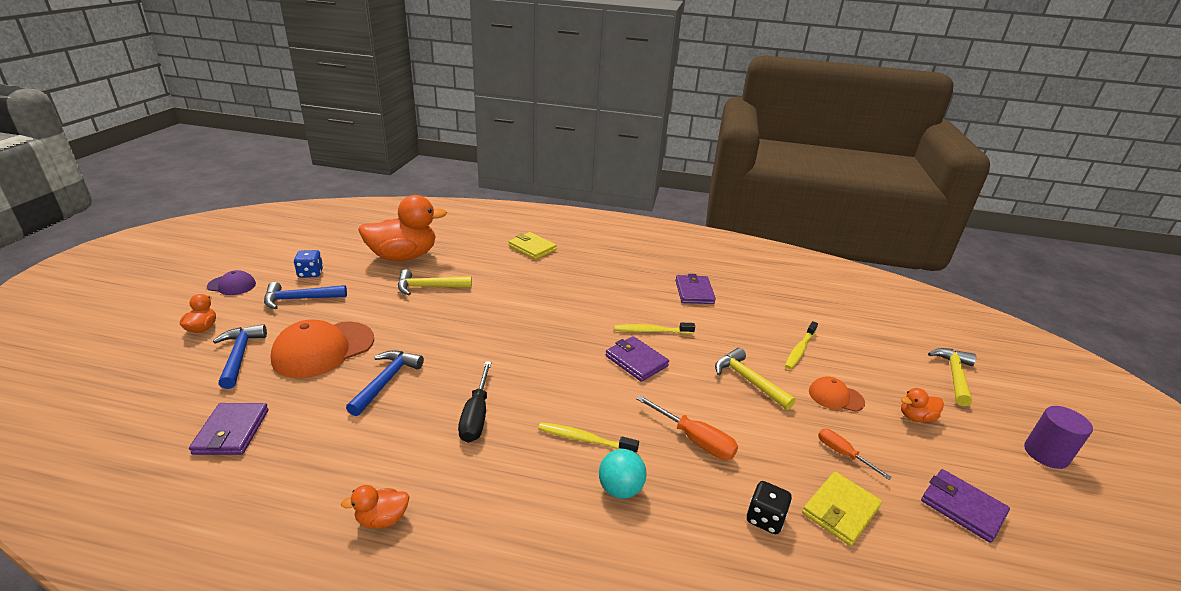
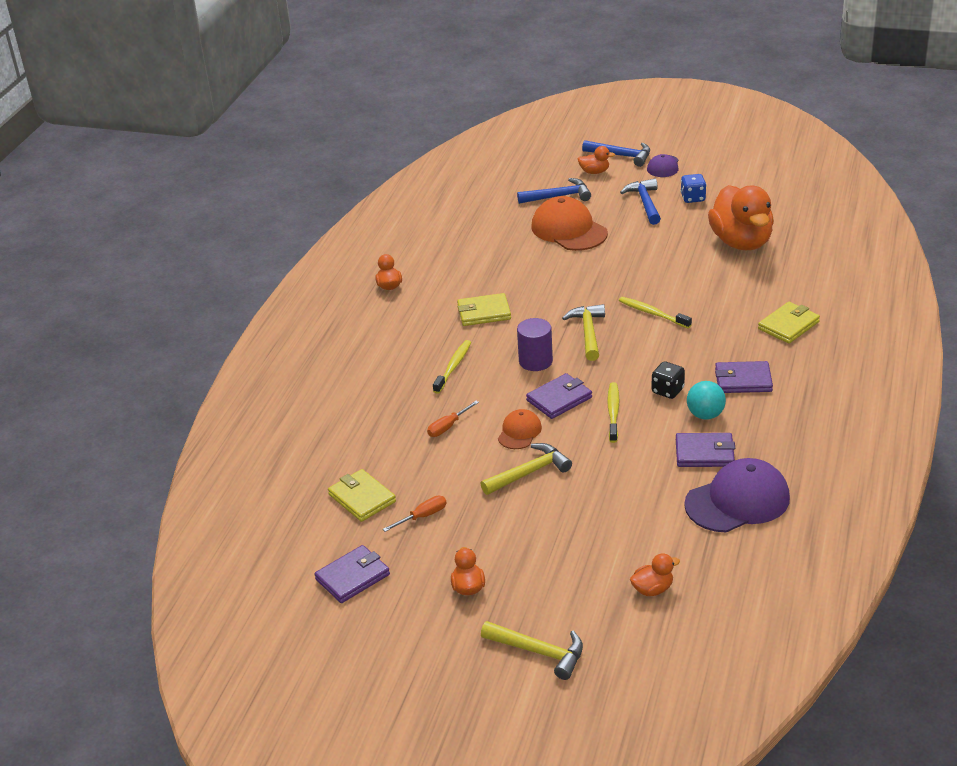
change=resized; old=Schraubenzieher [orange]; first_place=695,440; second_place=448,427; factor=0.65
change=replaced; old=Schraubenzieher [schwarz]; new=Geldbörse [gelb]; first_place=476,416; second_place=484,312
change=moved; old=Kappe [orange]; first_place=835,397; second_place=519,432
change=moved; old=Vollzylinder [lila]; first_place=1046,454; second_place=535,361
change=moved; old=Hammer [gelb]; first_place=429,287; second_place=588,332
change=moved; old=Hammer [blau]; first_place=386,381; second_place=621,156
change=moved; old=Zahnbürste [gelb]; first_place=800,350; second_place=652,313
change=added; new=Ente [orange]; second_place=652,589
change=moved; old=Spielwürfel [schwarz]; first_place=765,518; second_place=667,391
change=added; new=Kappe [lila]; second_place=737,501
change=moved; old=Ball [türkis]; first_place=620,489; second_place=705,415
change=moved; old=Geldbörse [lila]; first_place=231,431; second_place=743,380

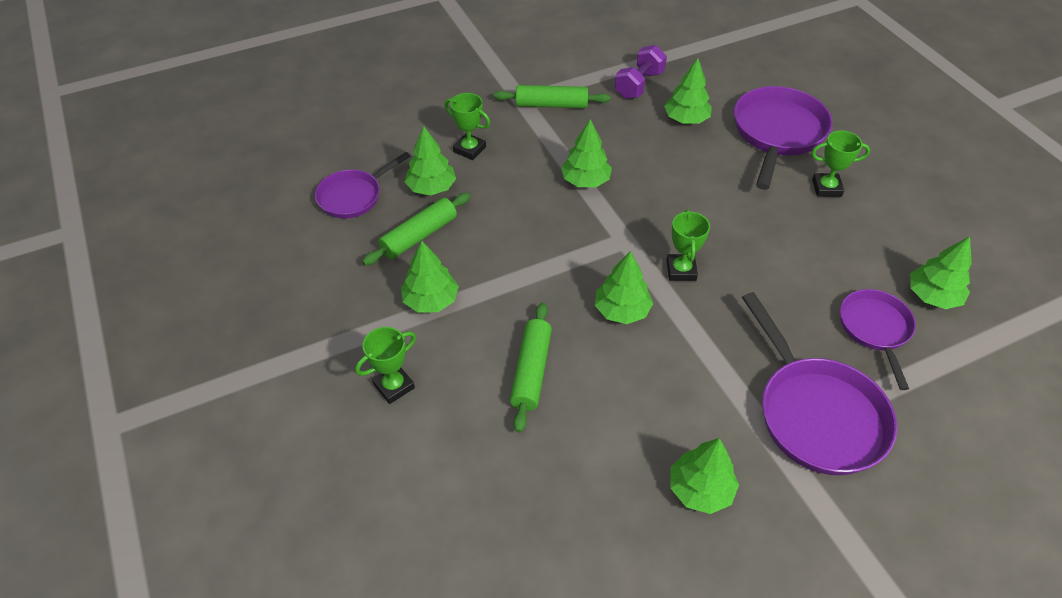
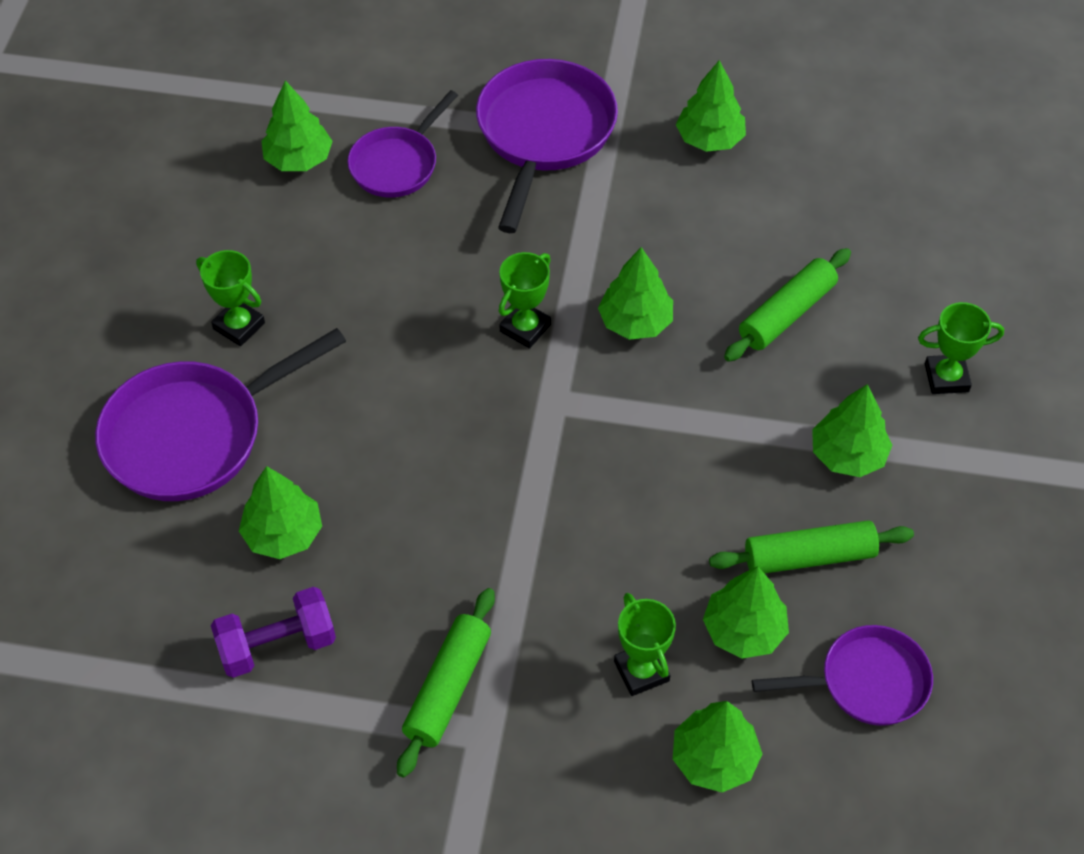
change=turned; old=Nudelholz [grün]; first_place=551,105; second_place=448,688; degrees=75
change=moved; old=Baum [grün]; first_place=585,180; second_place=714,759

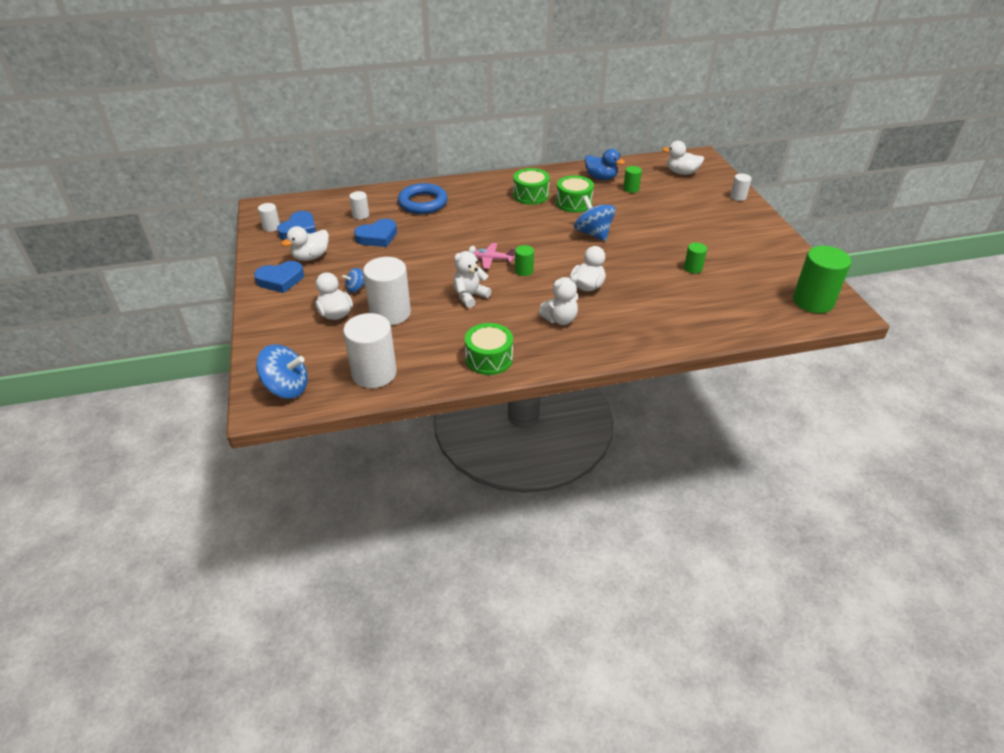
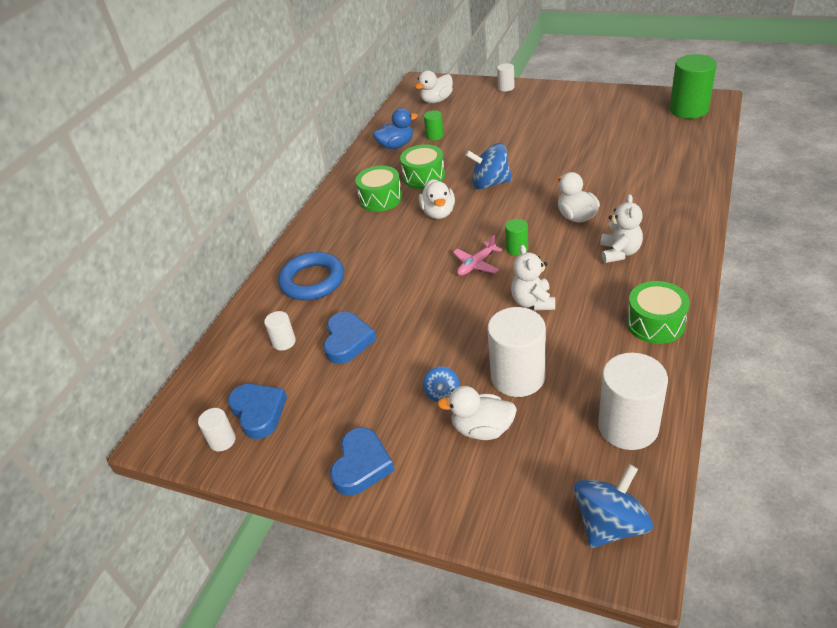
change=moved; old=Ente [weiß]; first_place=311,257; second_place=438,213
change=removed; old=Vollzylinder [grün]; first_place=693,268

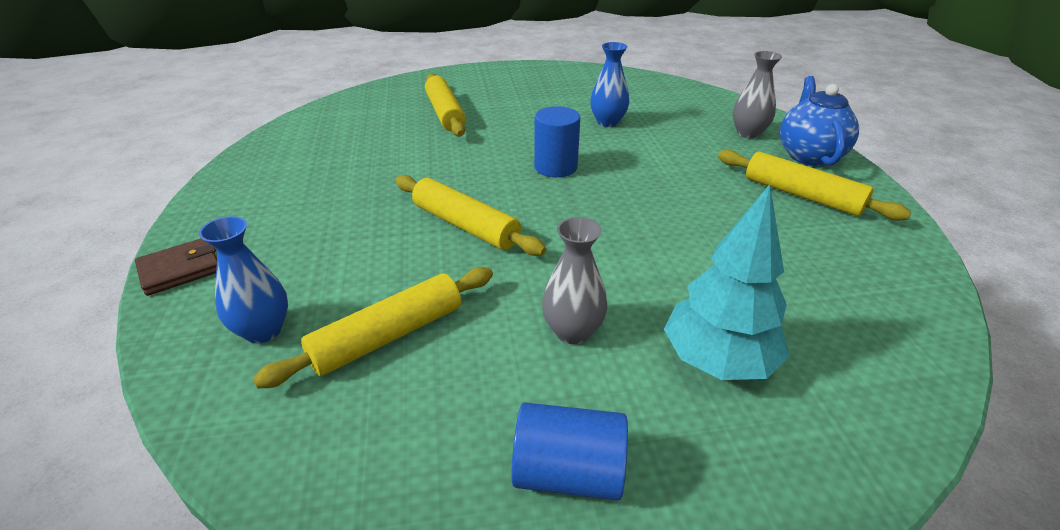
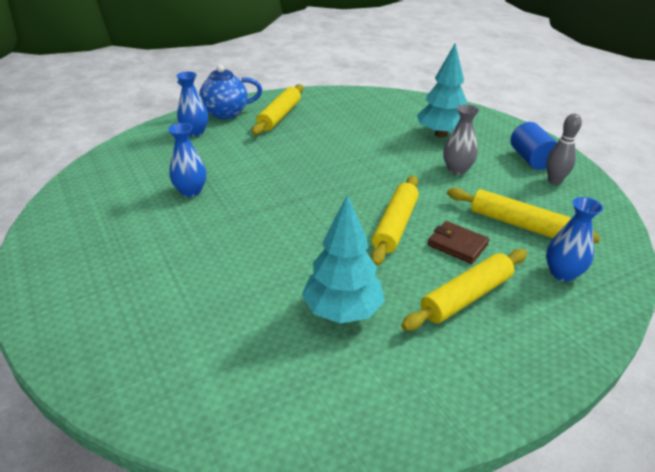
change=recoloured; old=Vase [grau]; new=Vase [blau]; first_place=748,133; second_place=195,132
change=added; new=Baum [türkis]; second_place=342,311
change=moved; old=Nudelholz [gelb]; first_place=445,113; second_place=466,297
change=moved; old=Geldbörse [braun]; first_place=180,269; second_place=457,245
change=added; new=Bowlingkegel [grau]; second_place=554,181
change=removed; old=Vollzylinder [blau]; first_place=555,167

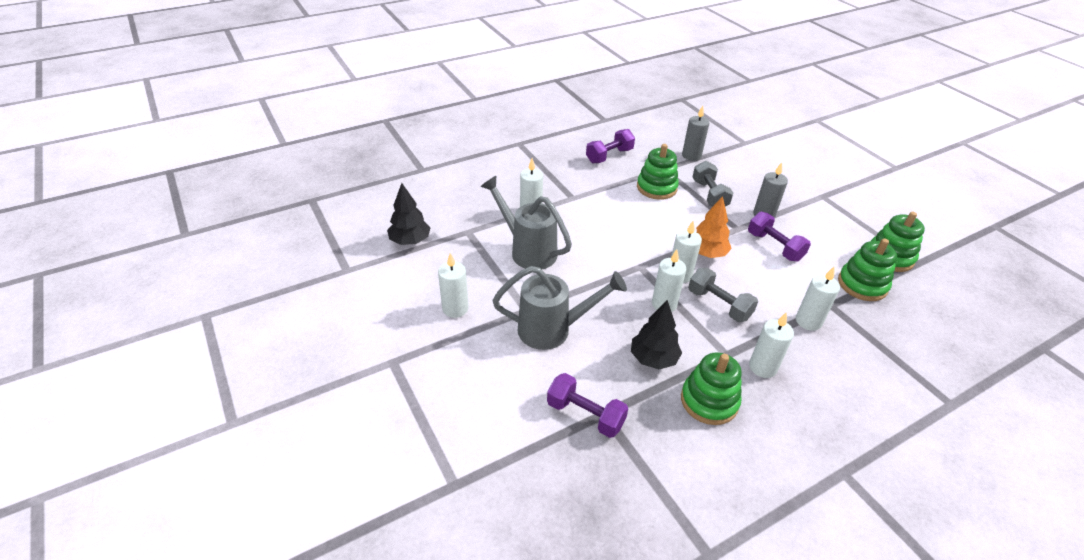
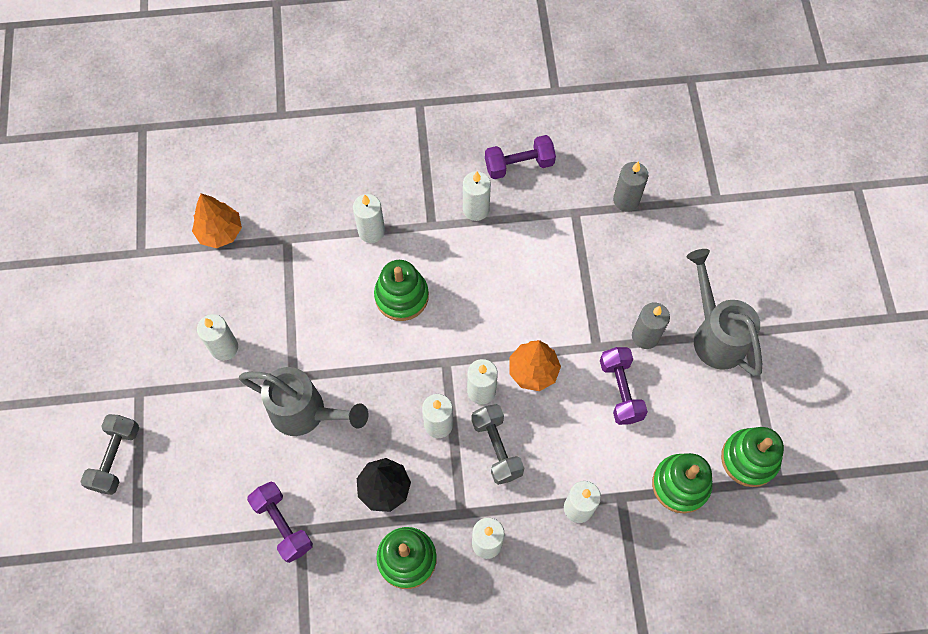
change=moved; old=Hantel [grau]; first_place=709,195; second_place=116,458
change=recoloured; old=Baum [schwarz]; new=Baum [orange]; first_place=410,241; second_place=220,232
change=moved; old=Stapelspielzeug [grün]; first_place=656,188; second_place=401,296
change=added; new=Kerze [weiß]; second_place=476,209
change=moved; old=Gießkanne [grau]; first_place=528,251; second_place=715,335

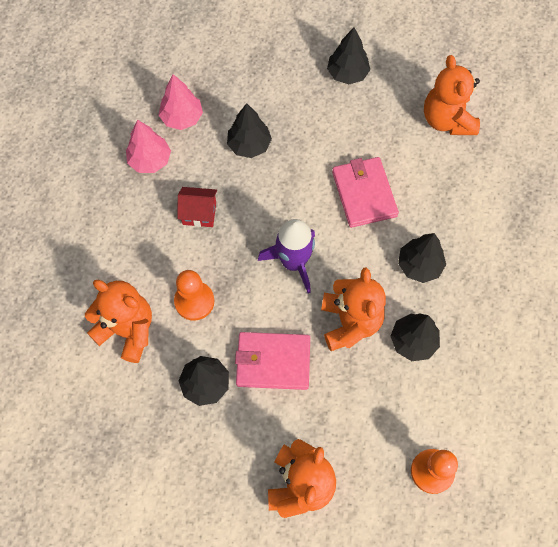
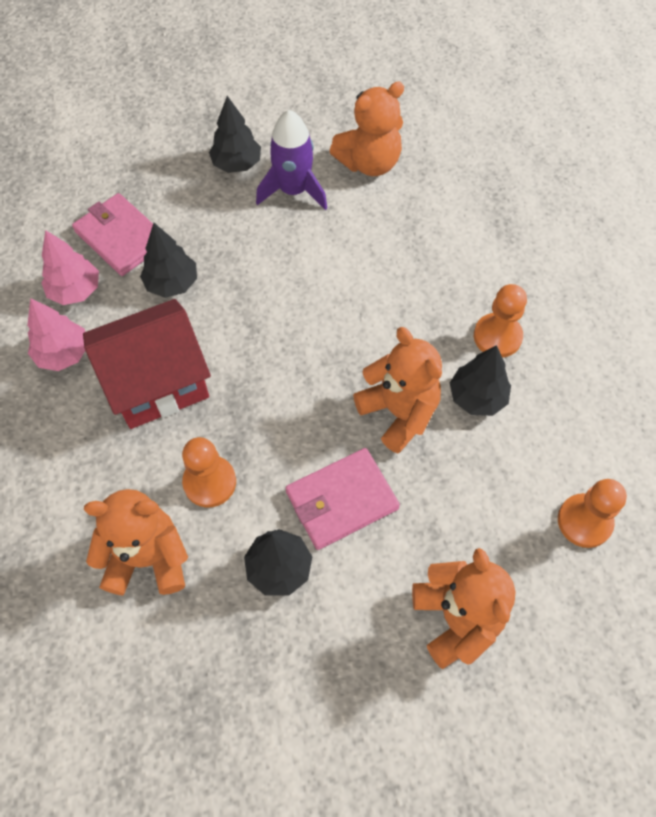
change=moved; old=Geldbörse [rosa]; first_place=364,194; second_place=121,237
change=resized; old=Haus [rot]; first_place=199,213; second_place=157,383; factor=2.07
change=moved; old=Rakete [lila]; first_place=293,262; second_place=293,191
change=turned; old=Teddybär [orange]; first_place=447,120; second_place=369,163; degrees=-75
change=added; new=Bauer [orange]; second_place=497,336
change=removed; old=Baum [schwarz]; first_place=419,265

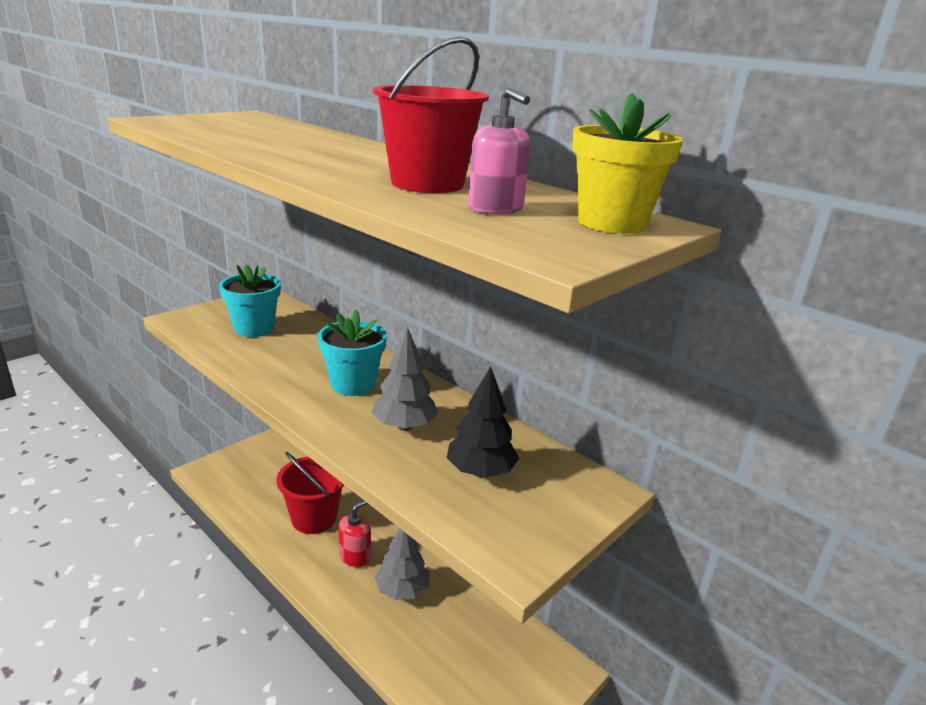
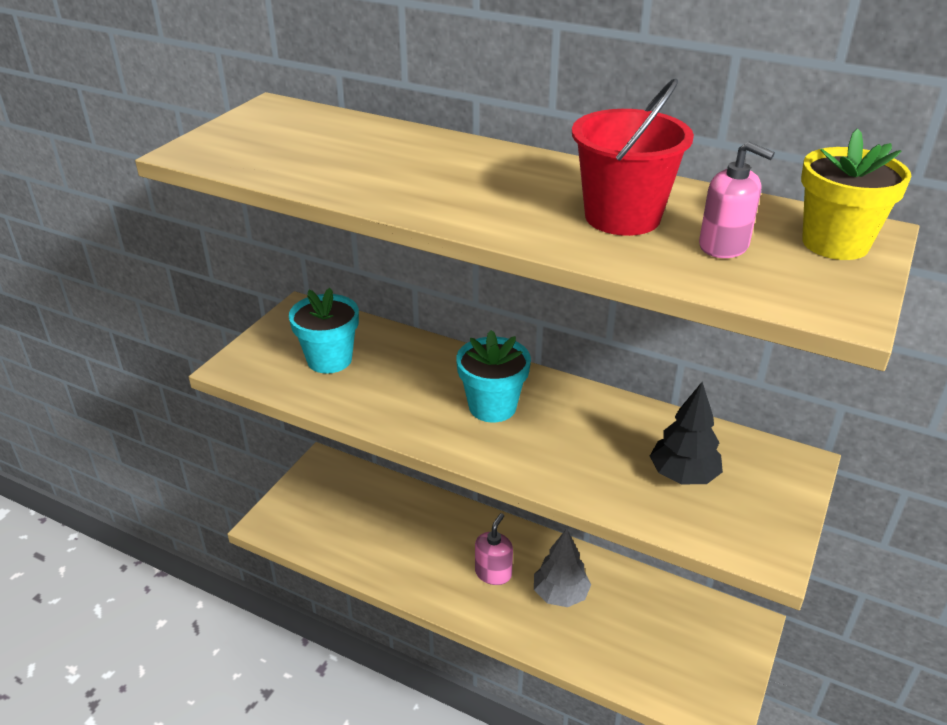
change=recoloured; old=Seifenspender [rot]; new=Seifenspender [rosa]; first_place=355,556; second_place=493,573
change=removed; old=Eimer [rot]; first_place=314,518
change=removed; old=Baum [grau]; first_place=404,426

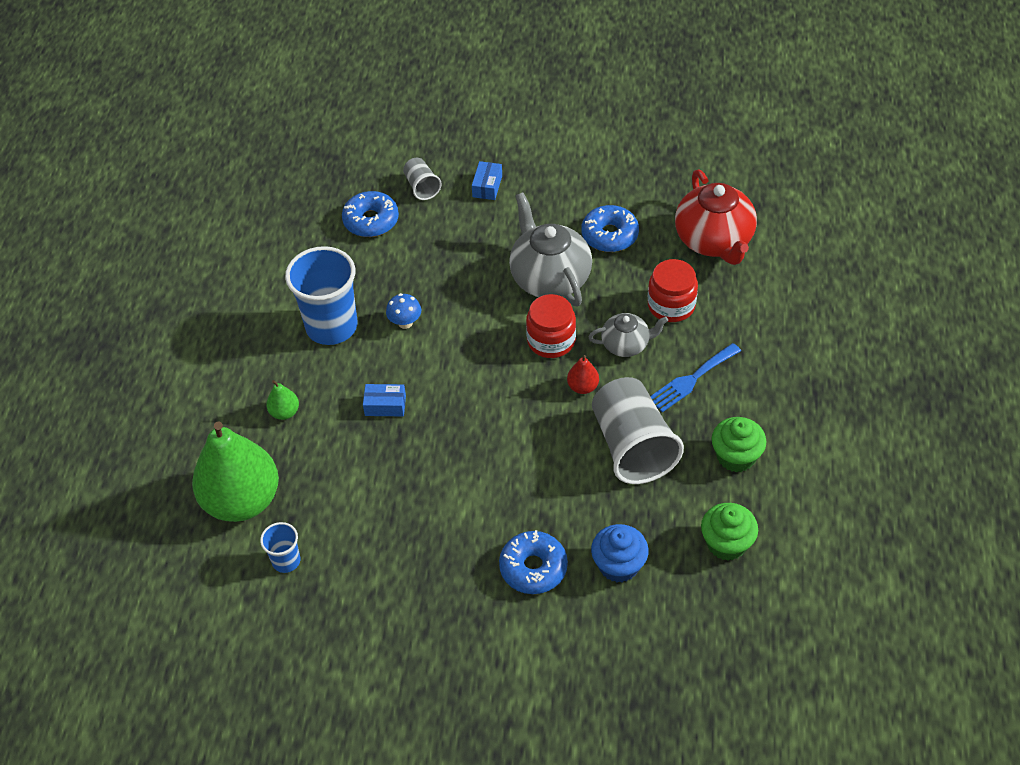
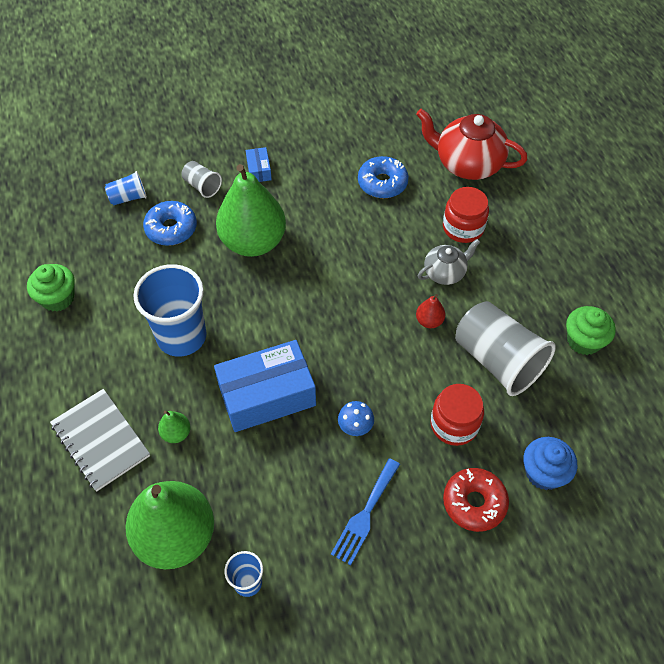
change=moved; old=Muffin [grün]; first_place=726,543; second_place=58,298
change=added; new=Notizbuch [grau]; second_place=100,440
change=added; new=Becher [blau]; second_place=128,197
change=resized; old=Schachtel [blau]; first_place=385,405; second_place=267,395; factor=2.27
change=added; new=Birne [grün]; second_place=253,242
change=moved; old=Gabel [blau]; first_place=691,379; second_place=365,515
change=moved; old=Pilz [blau]; first_place=405,323; second_place=355,427
change=turned; old=Teekanne [rot]; first_place=714,241; second_place=467,164; degrees=150
change=moved; old=Einmachglas [rot]; first_place=551,340; second_place=454,424
change=recoloured; old=Donut [blau]; new=Donut [rot]; first_place=533,568; second_place=474,503
change=removed; old=Teekanne [grau]; first_place=549,278

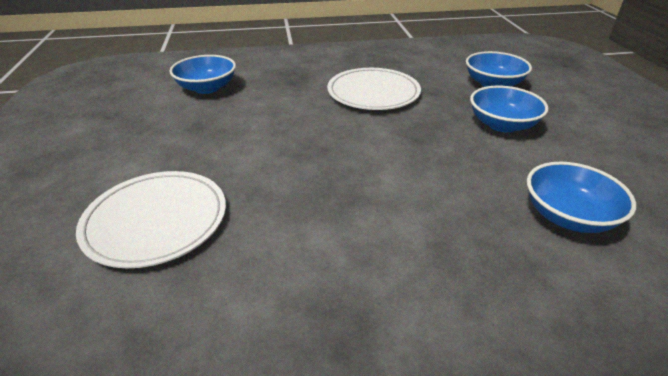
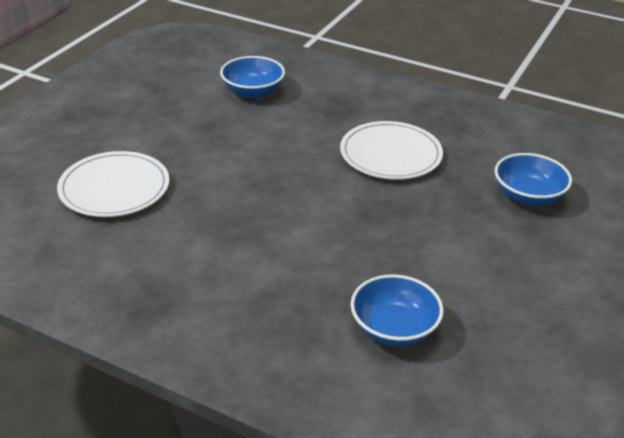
change=removed; old=Schüssel [blau]; first_place=502,124

